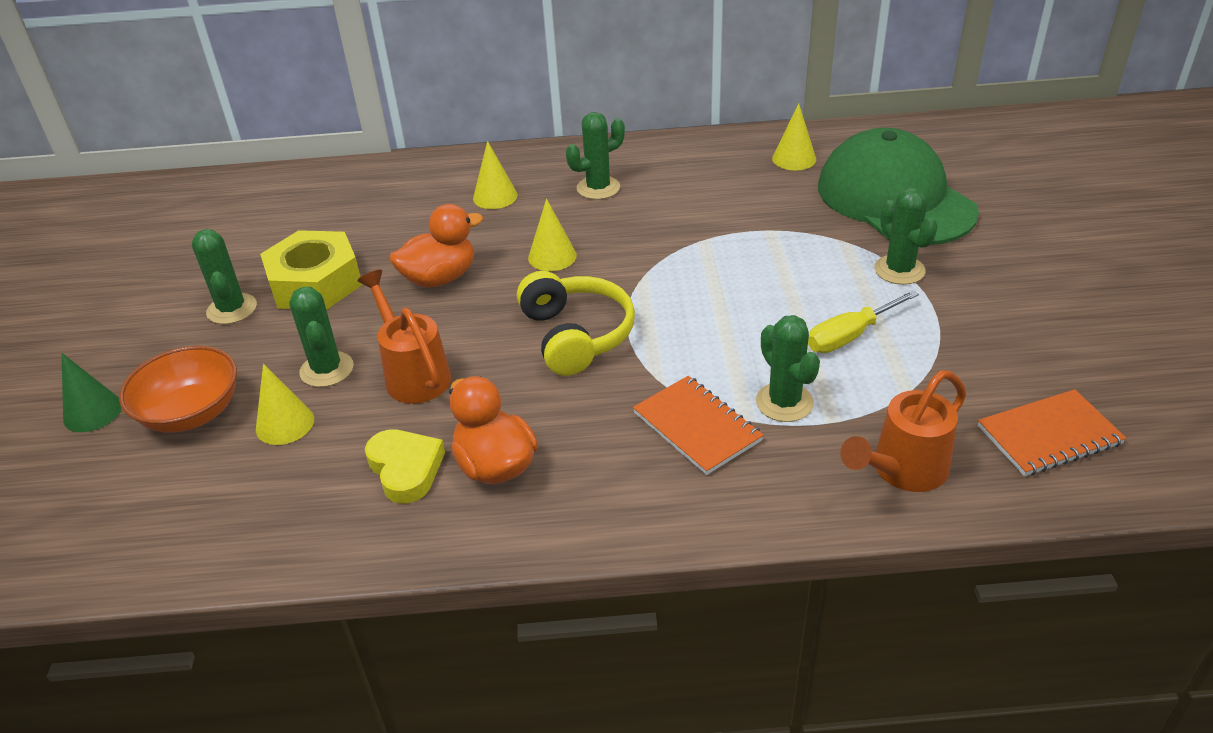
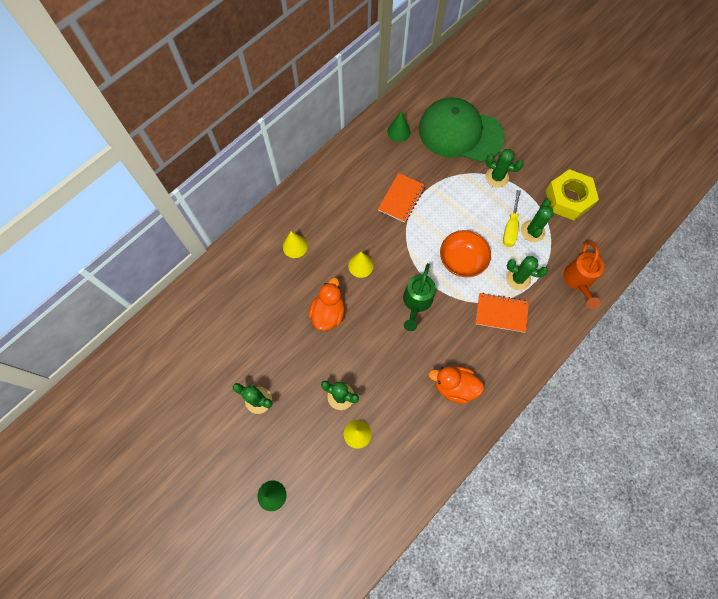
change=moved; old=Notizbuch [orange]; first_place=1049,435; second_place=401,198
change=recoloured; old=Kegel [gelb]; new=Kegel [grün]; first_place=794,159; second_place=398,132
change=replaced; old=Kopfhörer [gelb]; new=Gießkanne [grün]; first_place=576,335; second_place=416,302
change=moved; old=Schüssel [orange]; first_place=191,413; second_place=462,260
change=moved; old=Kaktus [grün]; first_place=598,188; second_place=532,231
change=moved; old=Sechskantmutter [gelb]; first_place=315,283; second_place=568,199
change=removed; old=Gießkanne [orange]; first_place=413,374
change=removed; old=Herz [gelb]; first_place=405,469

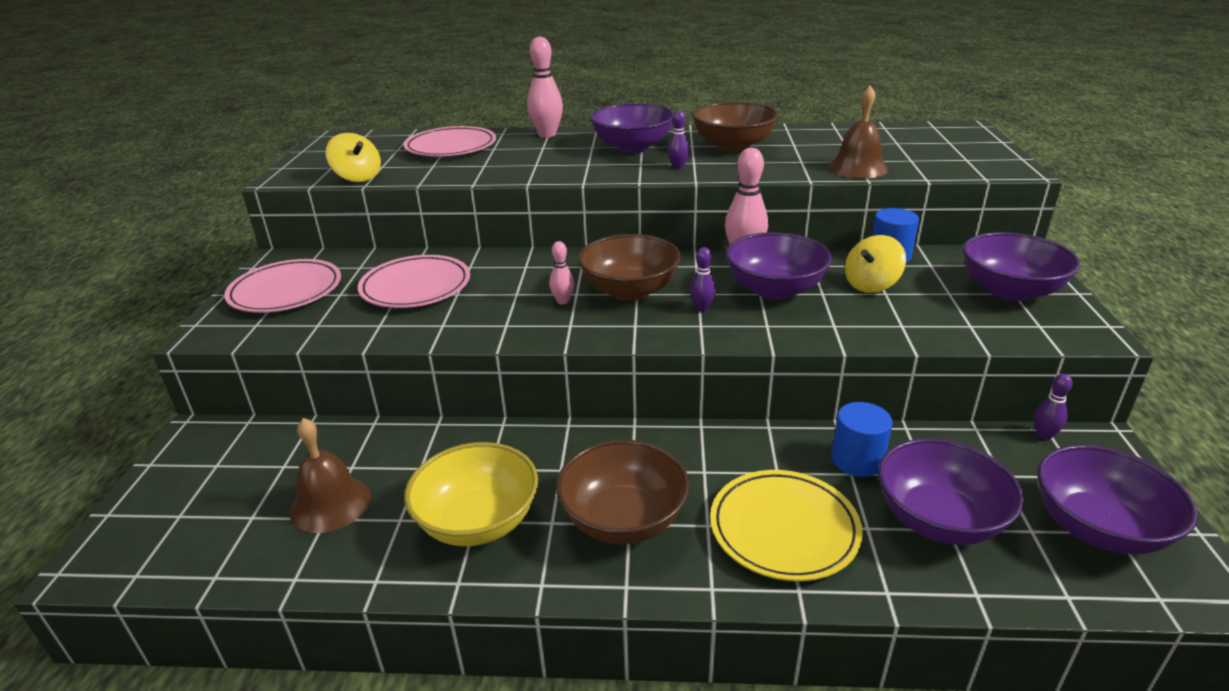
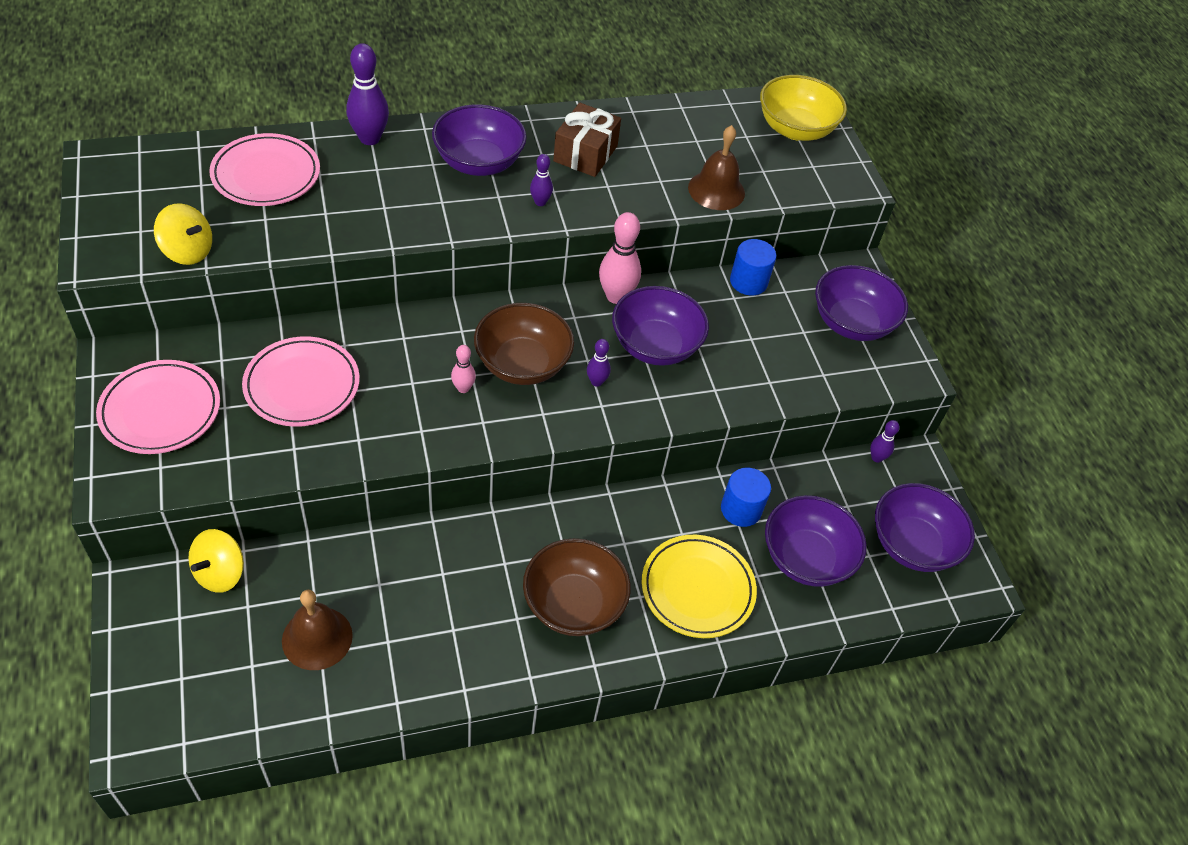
change=moved; old=Kreisel [gelb]; first_place=871,285; second_place=220,573
change=recoloured; old=Bowlingkegel [rosa]; new=Bowlingkegel [lila]; first_place=547,135; second_place=369,138
change=replaced; old=Schüssel [braun]; new=Geschenk [braun]; first_place=733,146; second_place=585,153
change=moved; old=Schüssel [gelb]; first_place=478,521; second_place=795,129

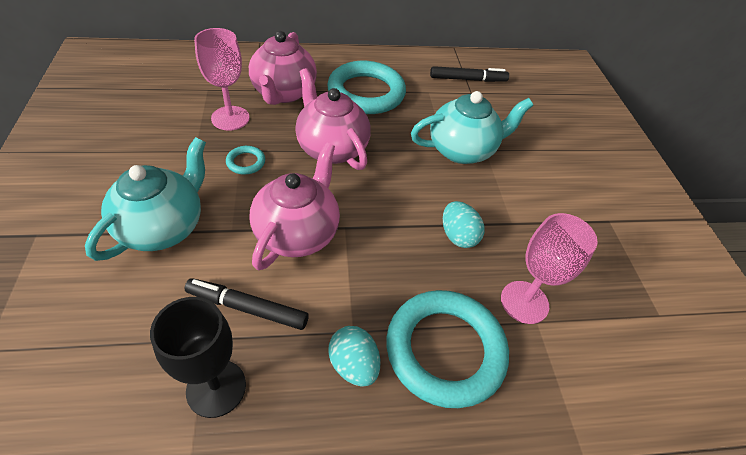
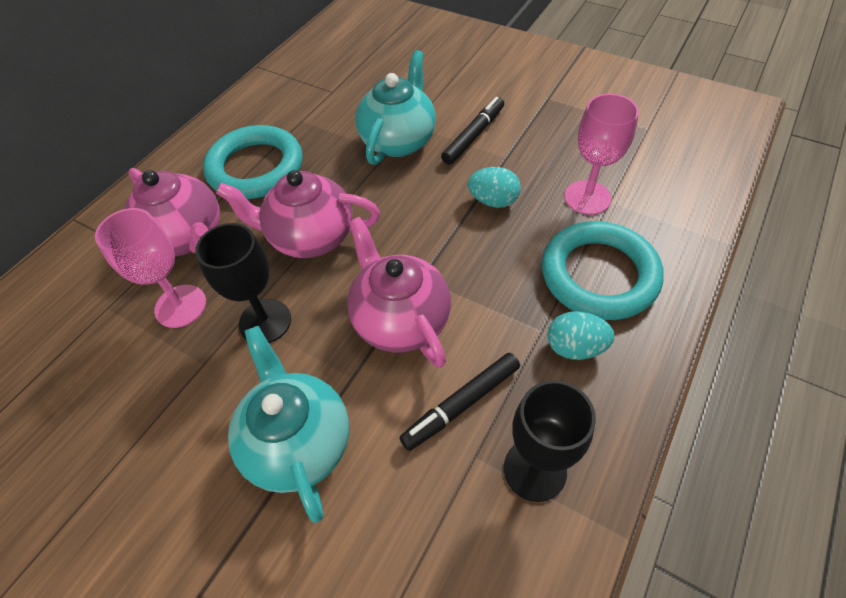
change=replaced; old=Ring [türkis]; new=Kelch [schwarz]; first_place=246,162; second_place=265,321
change=moved; old=Filzstift [schwarz]; first_place=468,79; second_place=473,136

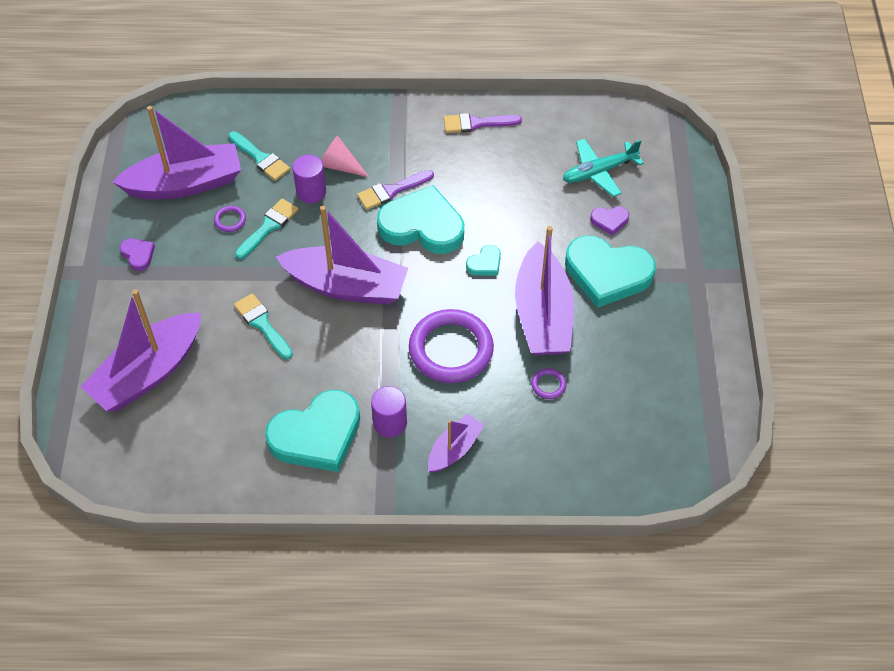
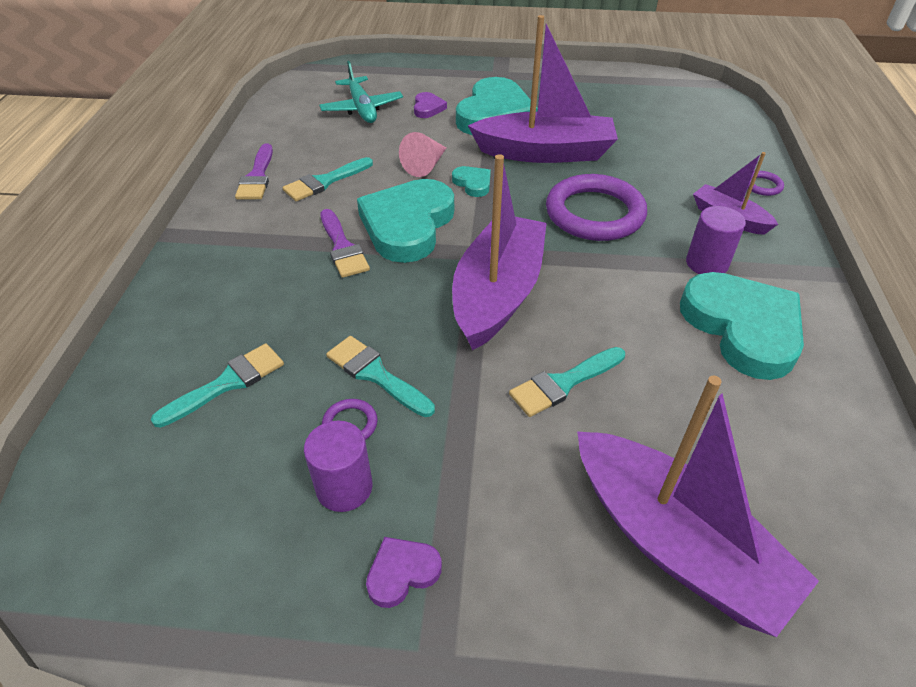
change=added; new=Pinsel [türkis]; second_place=324,182
change=moved; old=Vollzylinder [lila]; first_place=311,192; second_place=344,487
change=moved; old=Kegel [rosa]; first_place=340,166; second_place=425,165
change=moved; old=Ring [lila]; first_place=548,385; second_place=762,186
change=removed; old=Boot [lila]; first_place=185,184

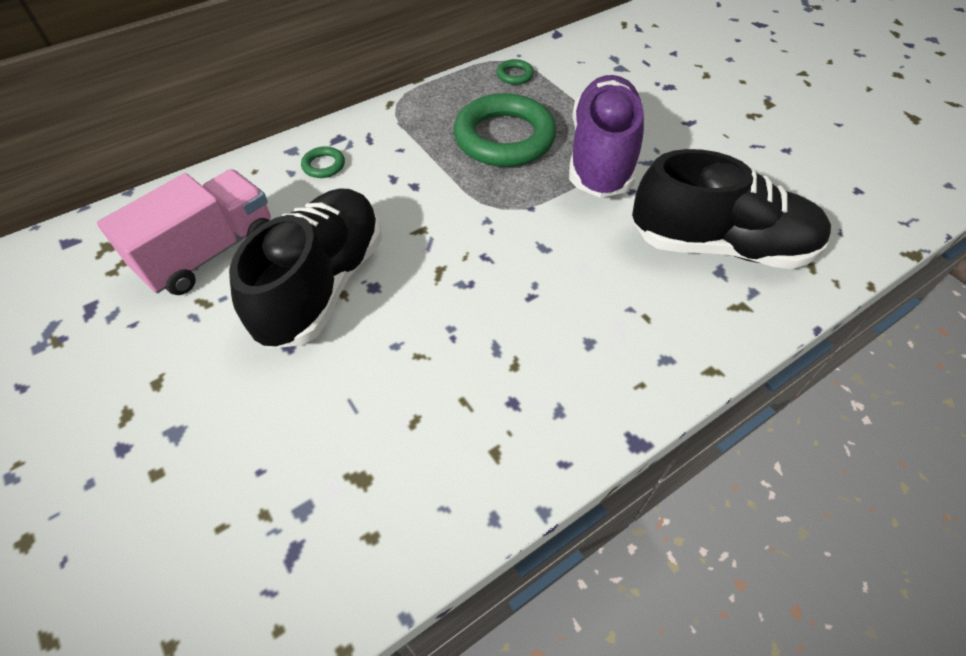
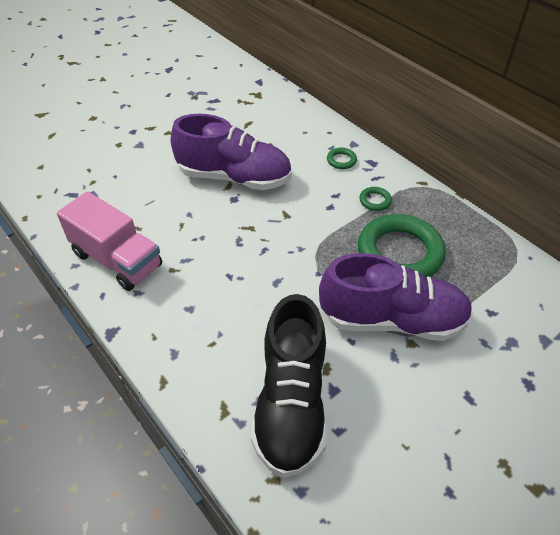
change=moved; old=Lastwagen [rosa]; first_place=209,253; second_place=117,260
change=recoloured; old=Schuh [schwarz]; new=Schuh [lila]; first_place=323,284; second_place=234,177
change=moved; old=Ring [grün]; first_place=514,75; second_place=375,201

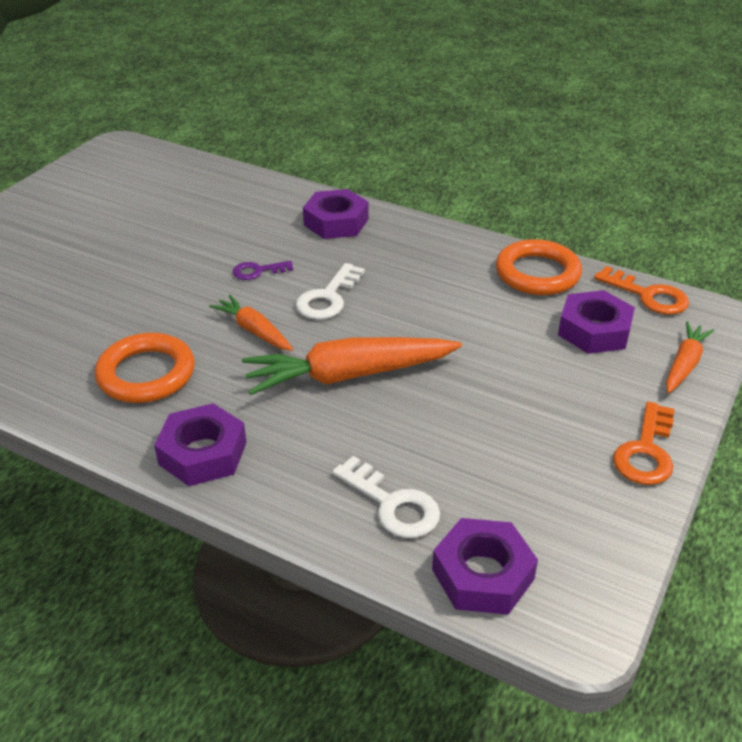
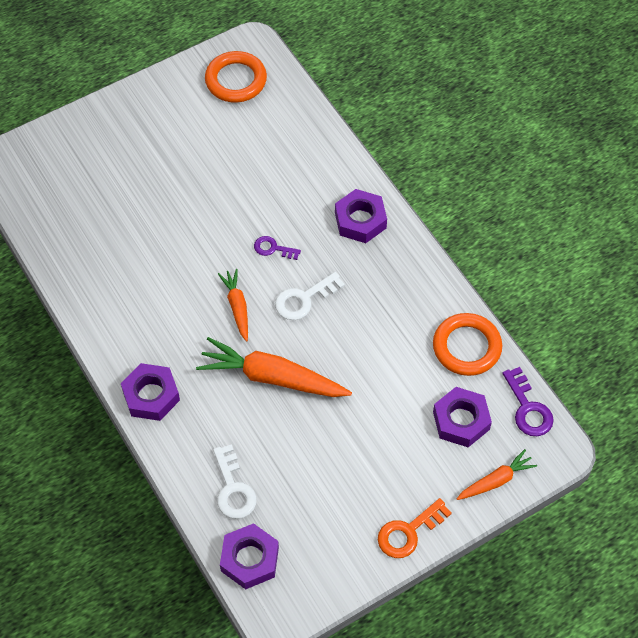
change=moved; old=Ring [orange]; first_place=146,374; second_place=236,80
change=recoloured; old=Schlüssel [orange]; new=Schlüssel [lila]; first_place=648,295; second_place=528,408

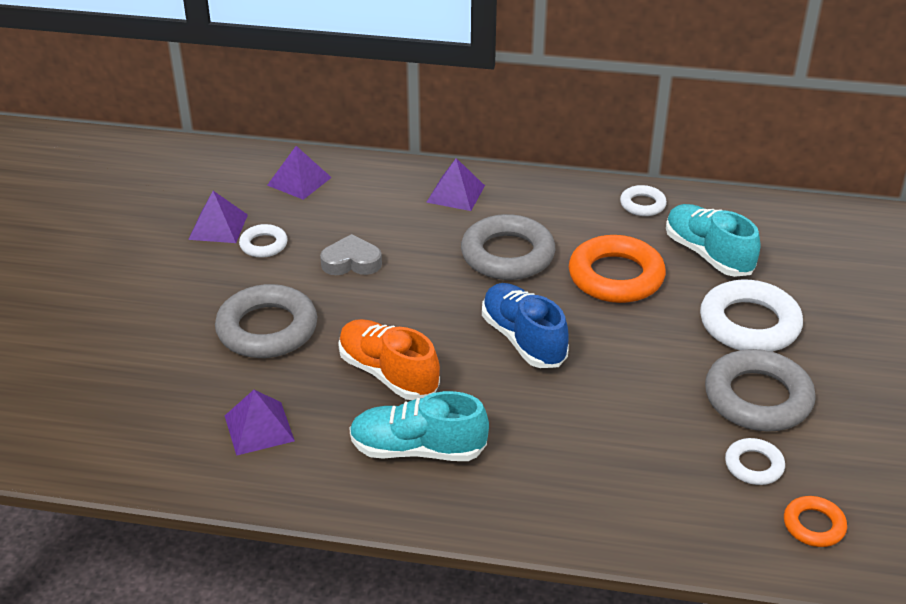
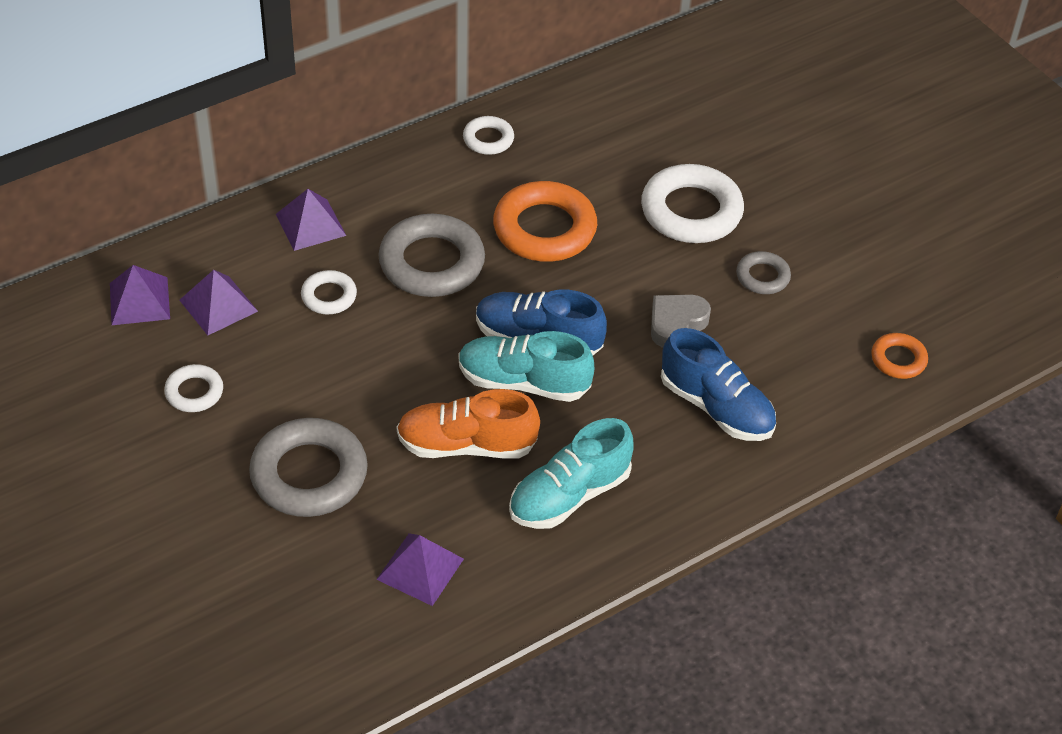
change=moved; old=Pyramide [lila]; first_place=218,227; second_place=218,305
change=moved; old=Ring [weiß]; first_place=754,465; second_place=329,296
change=moved; old=Schuh [türkis]; first_place=708,254; second_place=523,382
change=moved; old=Herz [grau]; first_place=351,262; second_place=676,324
change=added; new=Schuh [blau]; second_place=716,407
change=resized; old=Ring [grau]; first_place=758,398; second_place=762,277; factor=0.52

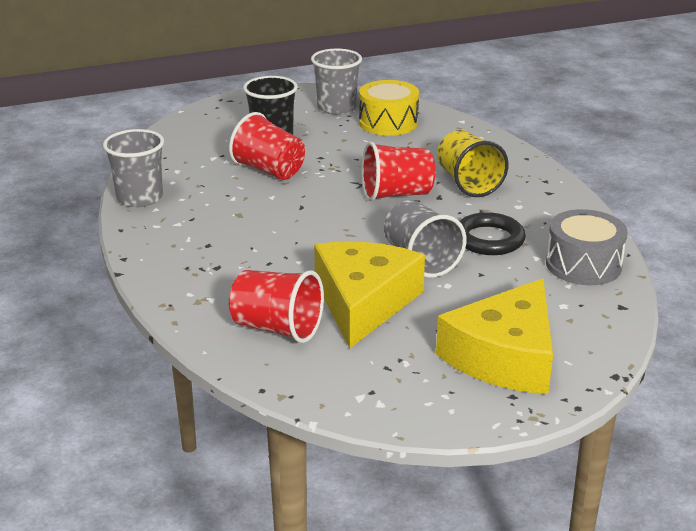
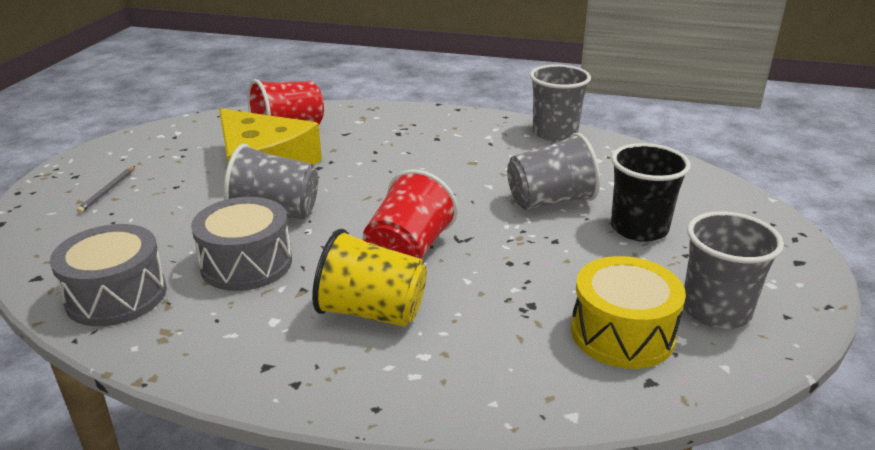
change=replaced; old=Käse [gelb]; new=Bleistift [grau]; first_place=505,356; second_place=107,191
change=replaced; old=Ring [schwarz]; new=Trommel [grau]; first_place=489,239; second_place=246,263
change=recoloured; old=Becher [rot]; new=Becher [grau]; first_place=269,170; second_place=550,201

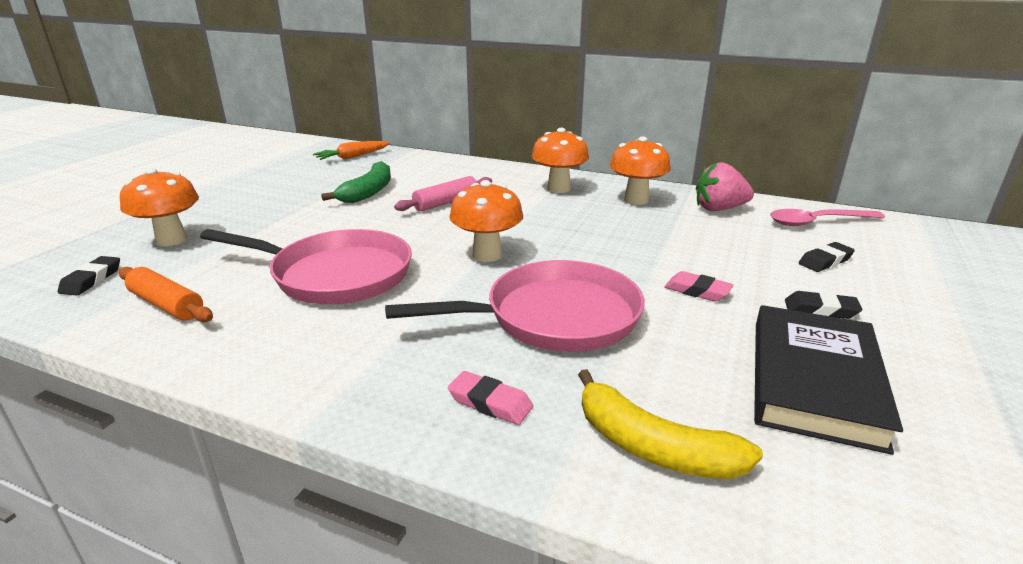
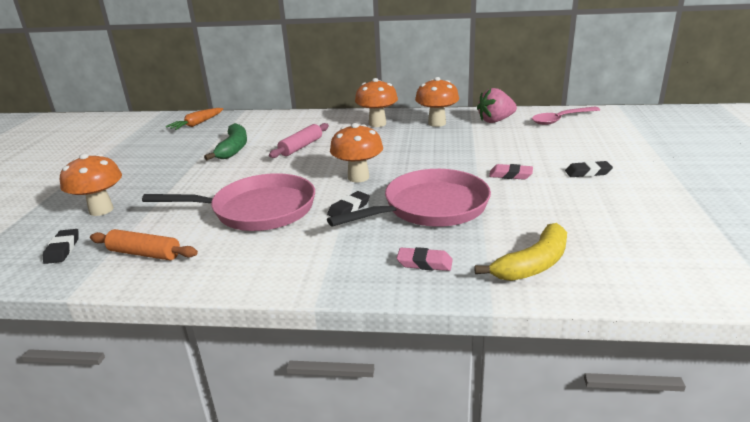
change=moved; old=Radiergummi [schwarz]; first_place=825,261; second_place=349,209
change=turned; old=Banane [gelb]; first_place=652,447; second_place=533,264; degrees=-60
change=removed; old=Buch [schwarz]; first_place=813,381

